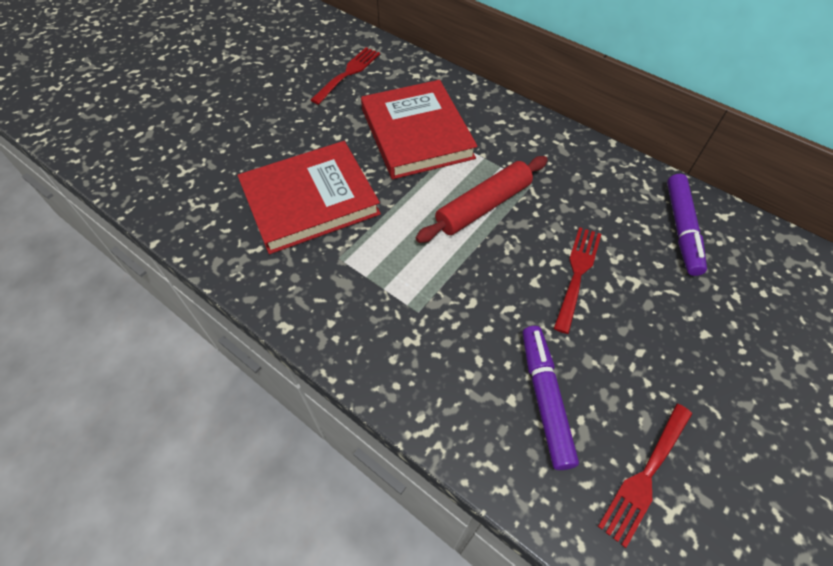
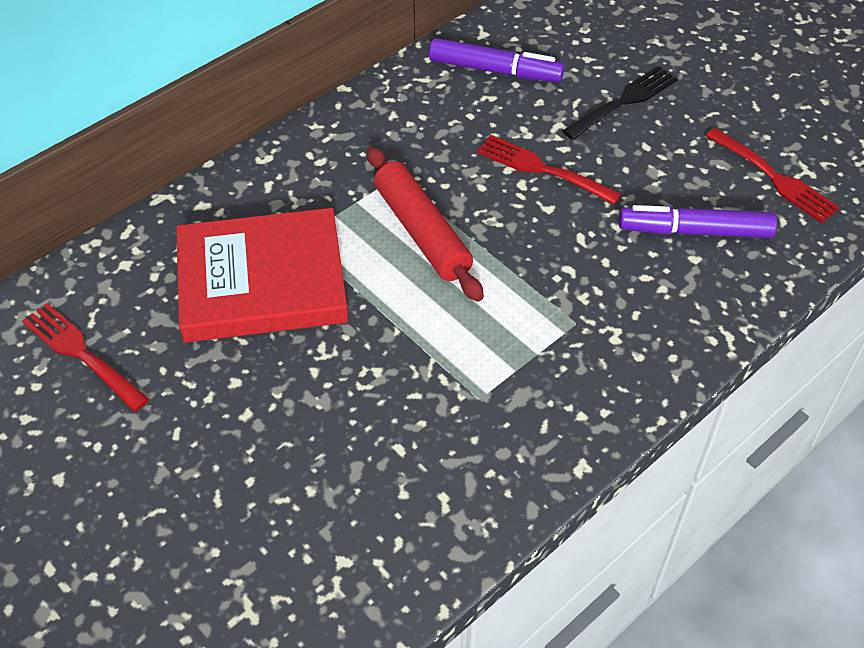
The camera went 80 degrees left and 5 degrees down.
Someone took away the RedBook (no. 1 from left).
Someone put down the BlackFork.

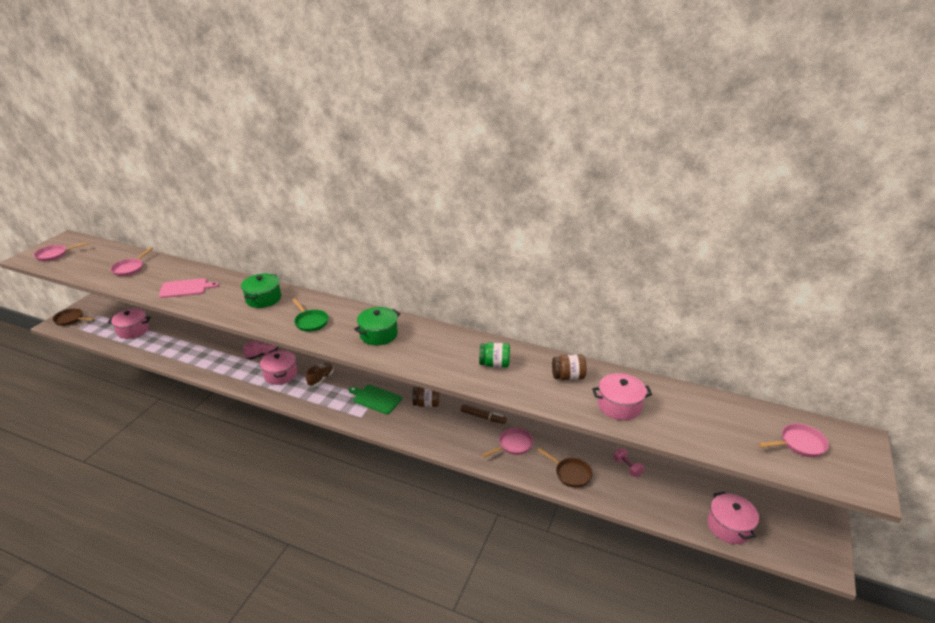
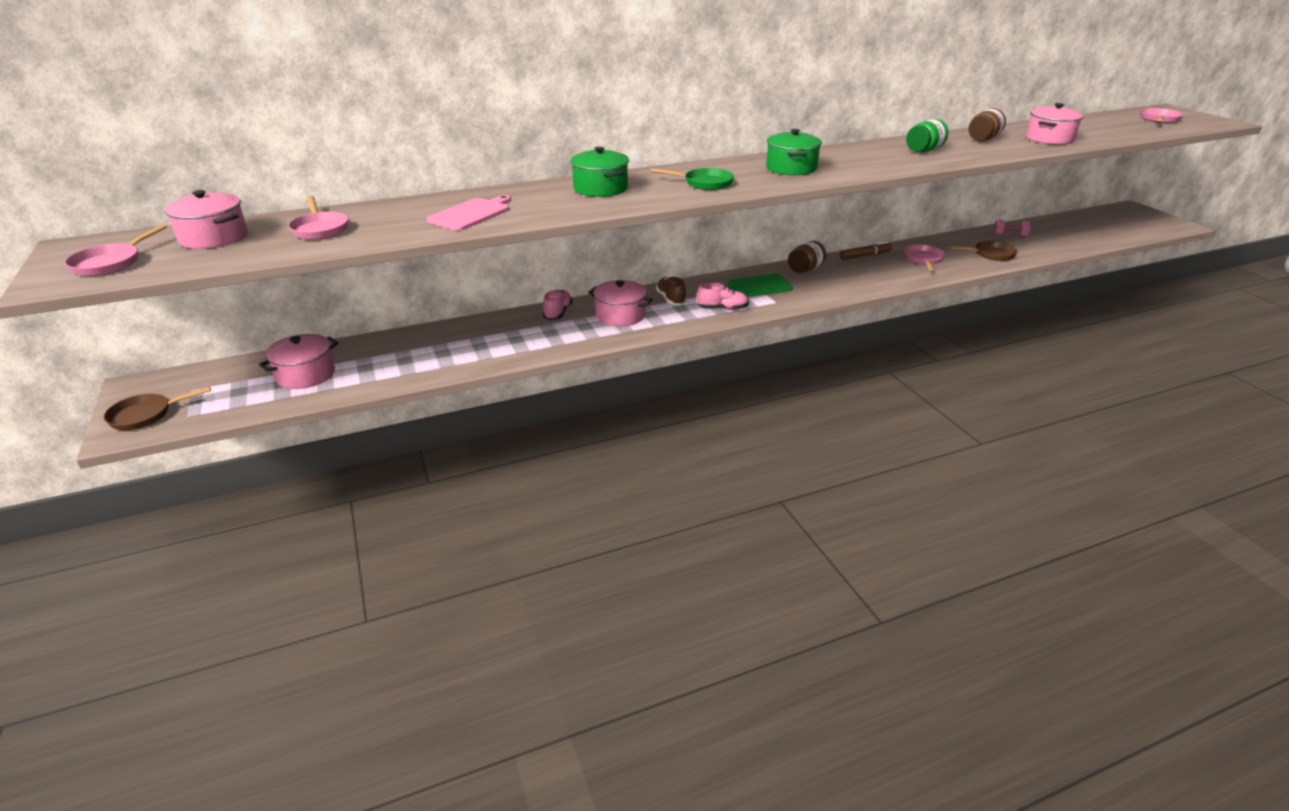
The camera went 45 degrees left and 0 degrees up.
Someone put down the PinkShoe (no. 2 from left).
Someone carried the PinkPot (no. 4 from left in the first image).

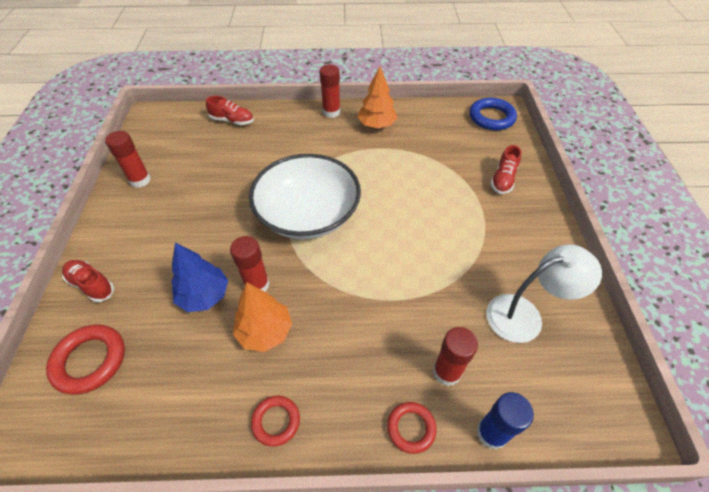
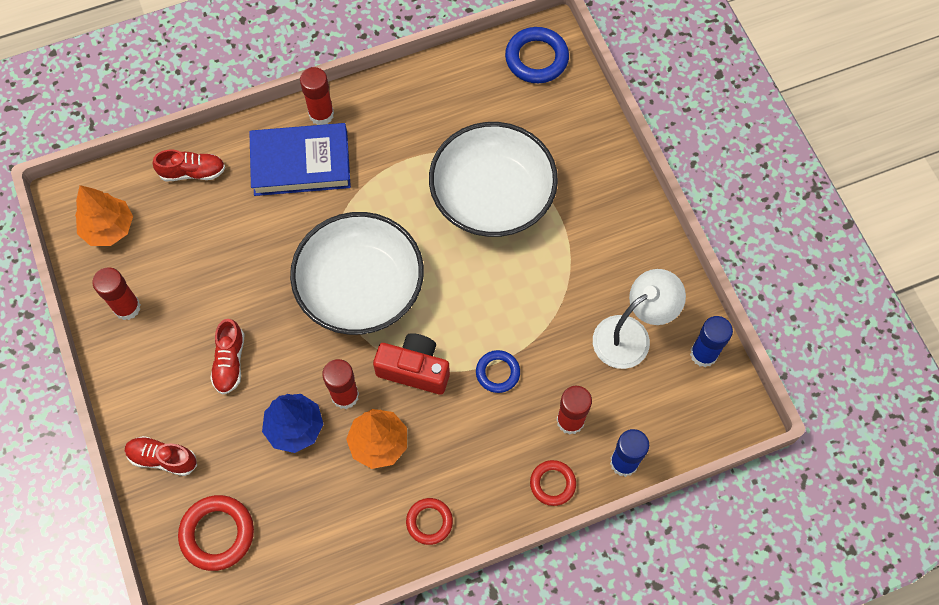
The camera went 20 degrees left and 15 degrees up.
Someone put down the BlueBook.
Someone put down the RedCamera.
Someone put down the WhiteBowl (no. 2 from left).
Someone put down the BlueRing (no. 1 from left).
Someone put down the BlueGlueStick (no. 2 from left).
Someone carried the OrangeTree (no. 2 from left in the first image).
Someone carried the RedShoe (no. 3 from left).

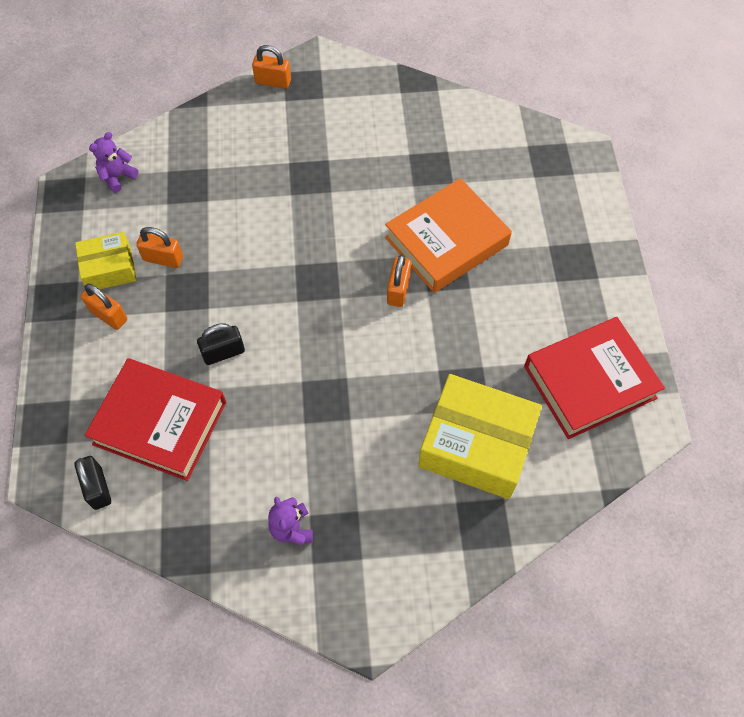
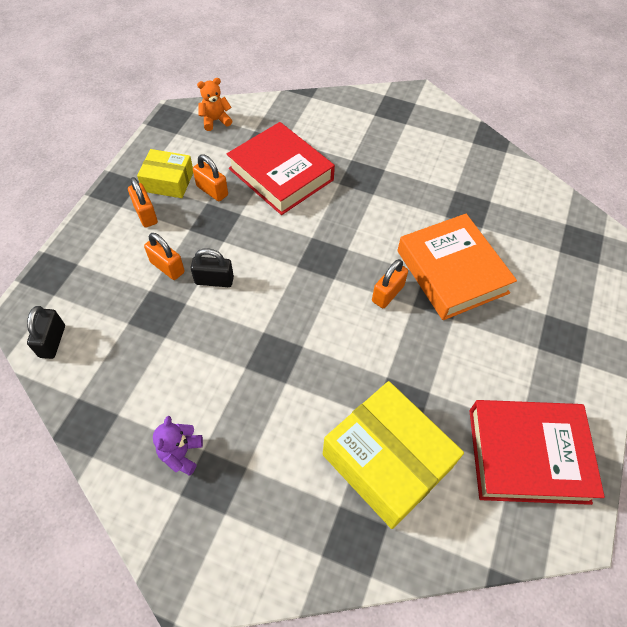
The camera went 25 degrees right and 5 degrees down.
Someone carried the RedBook (no. 1 from left).
Someone carried the OrangePadlock (no. 3 from left in the first image).
Someone repainted the PurpleTeddyBear (no. 1 from left), which became the OrangeTeddyBear.
Someone rotated the OrangeBook by 75 degrees clockwise.

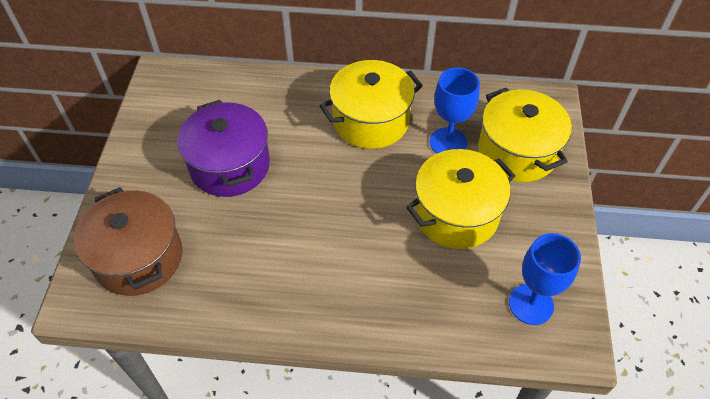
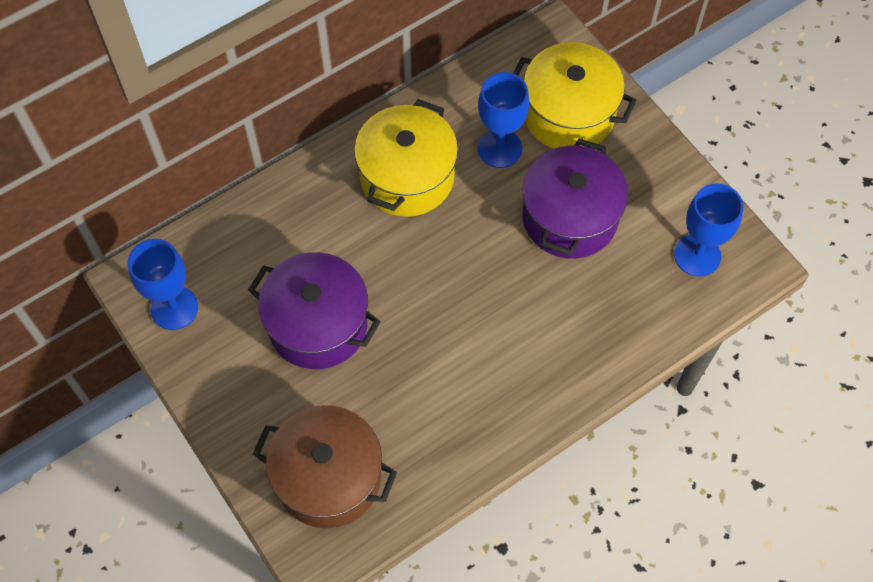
The camera went 40 degrees left and 10 degrees up.
Someone put down the BlueGoblet (no. 1 from left).
Someone repainted the YellowPot (no. 2 from left), which became the PurplePot (no. 2 from left).

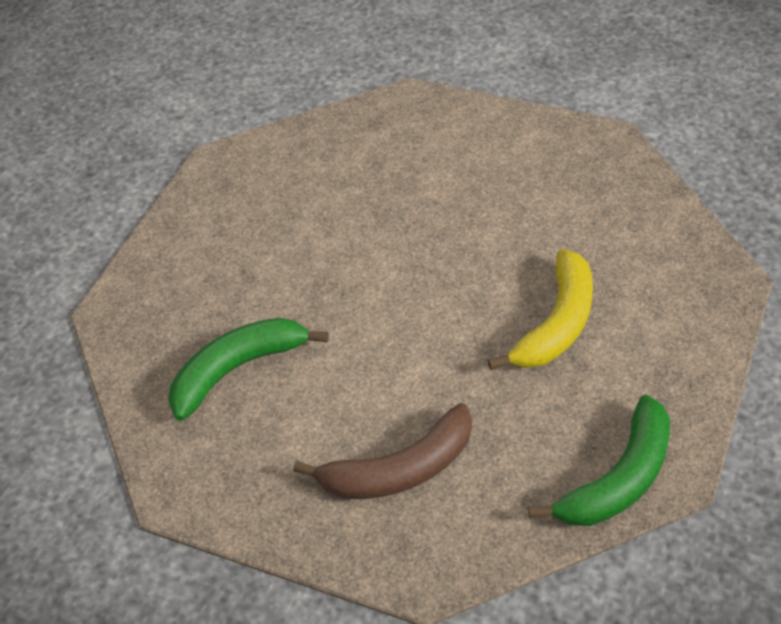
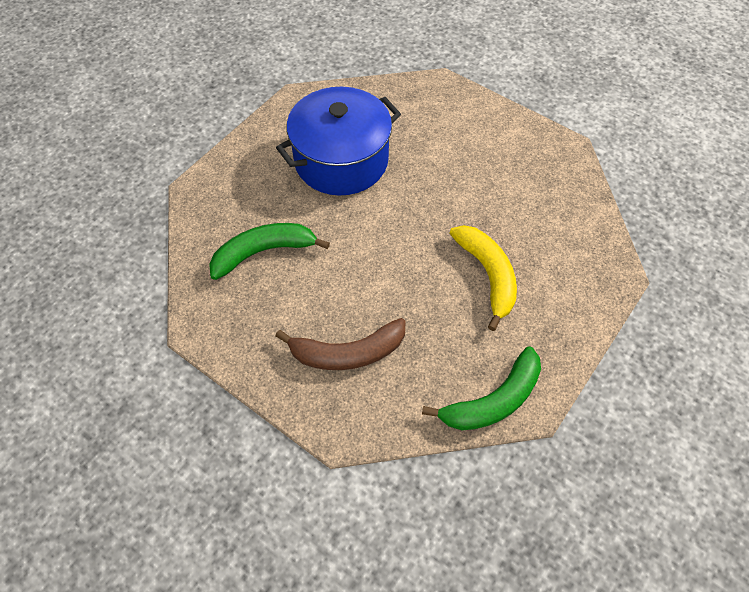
The camera went 10 degrees right and 10 degrees up.
Someone put down the BluePot.
Someone rotated the YellowBanana by 60 degrees counterclockwise.

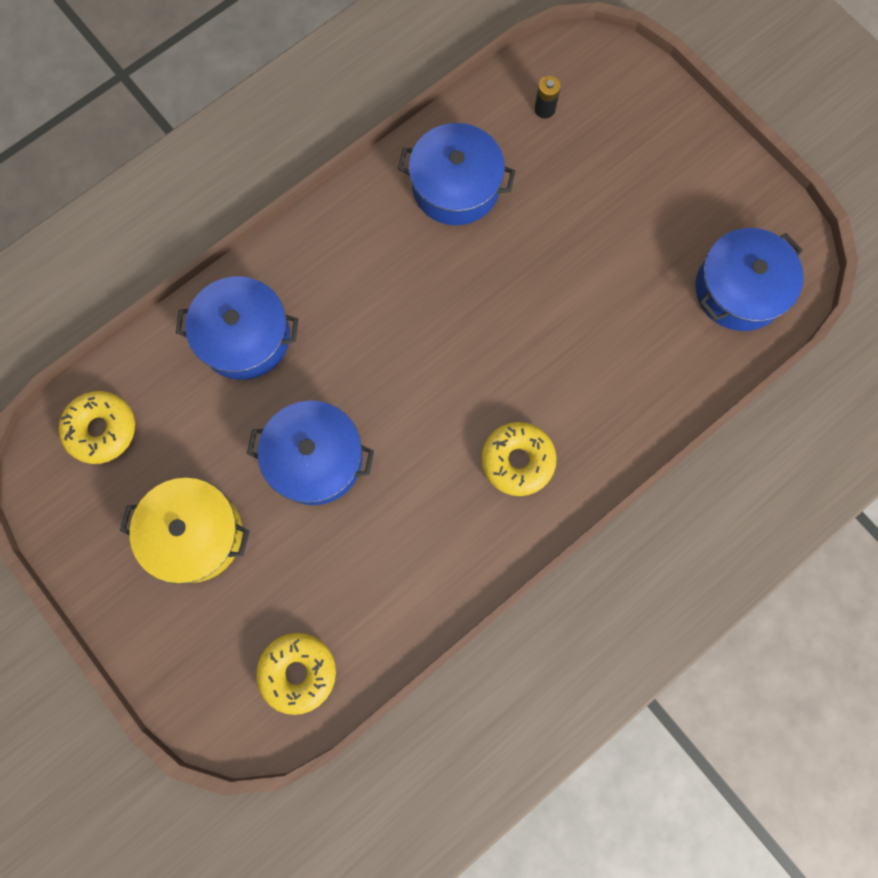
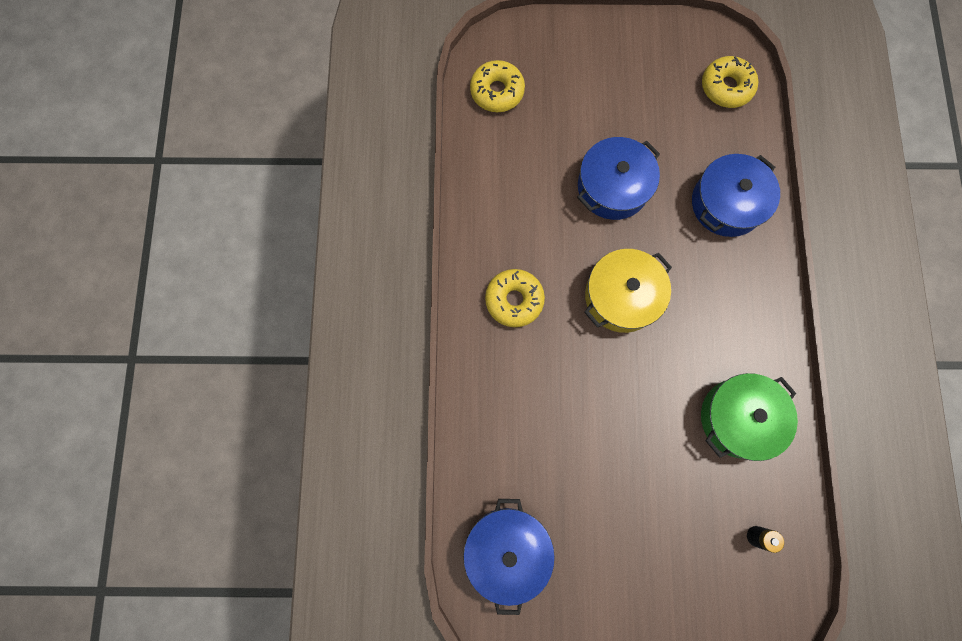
The camera went 130 degrees right and 0 degrees up.
Someone carried the YellowPot.
Someone repainted the BluePot (no. 3 from left), which became the GreenPot.

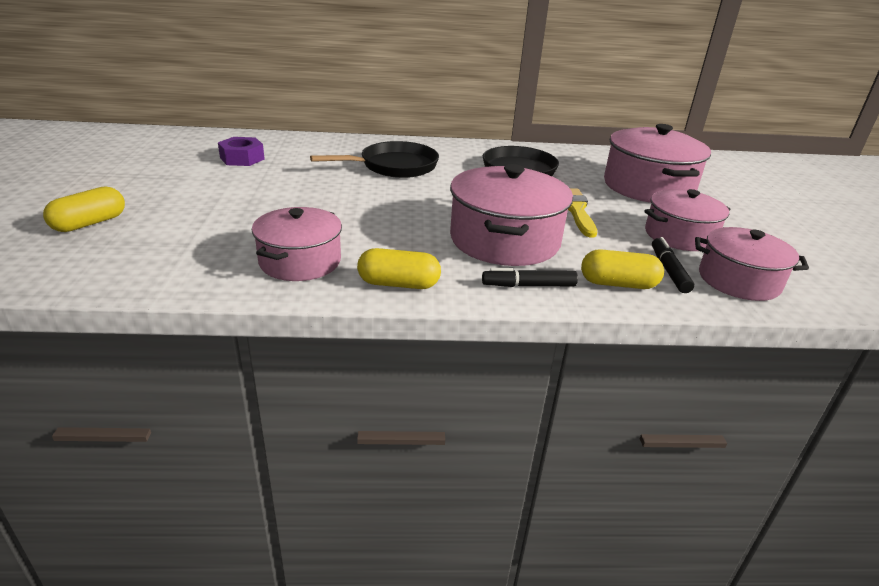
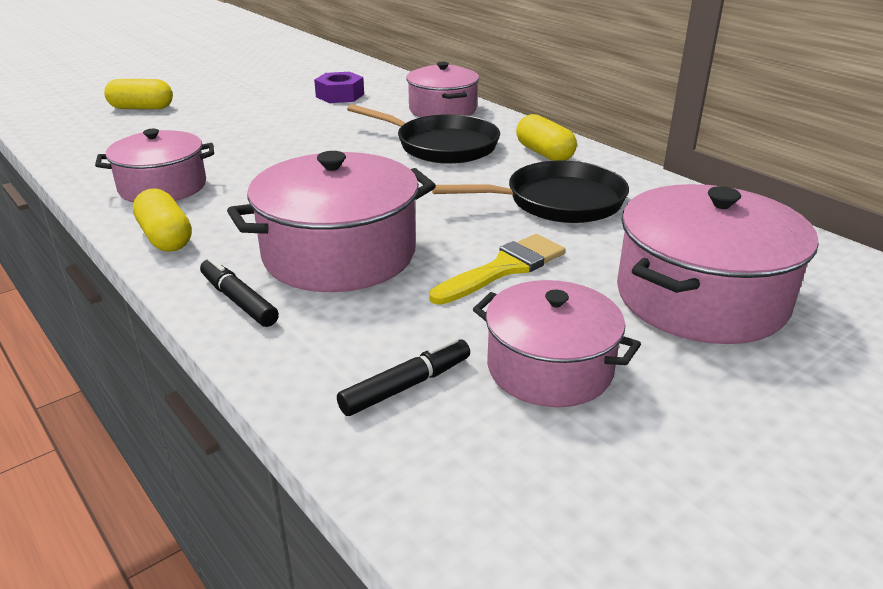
The camera went 55 degrees right and 0 degrees up.
Someone carried the YellowCapsule (no. 3 from left).
Someone carried the PinkPot (no. 5 from left in the first image).

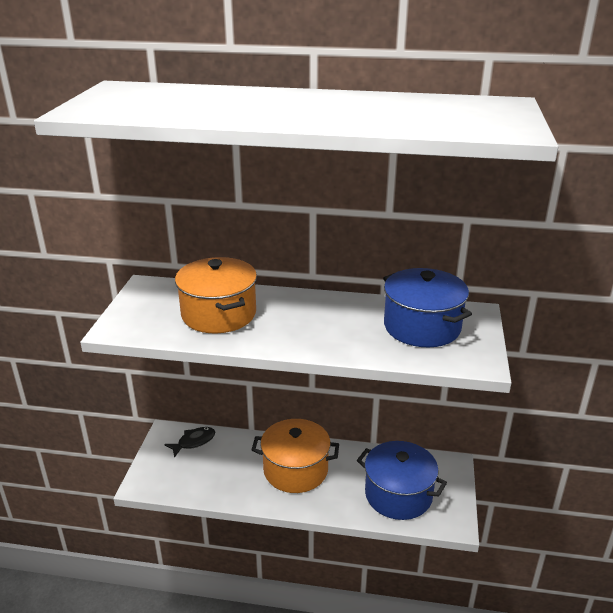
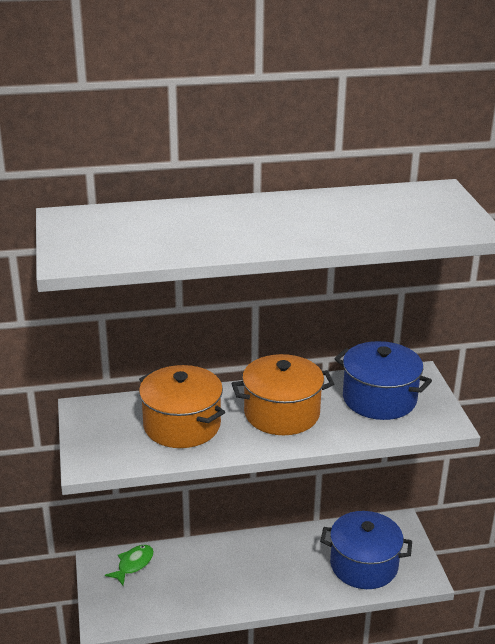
The camera went 20 degrees left and 0 degrees up.
Someone carried the OrangePot (no. 2 from left).
Someone repainted the BlackFish, which became the GreenFish.

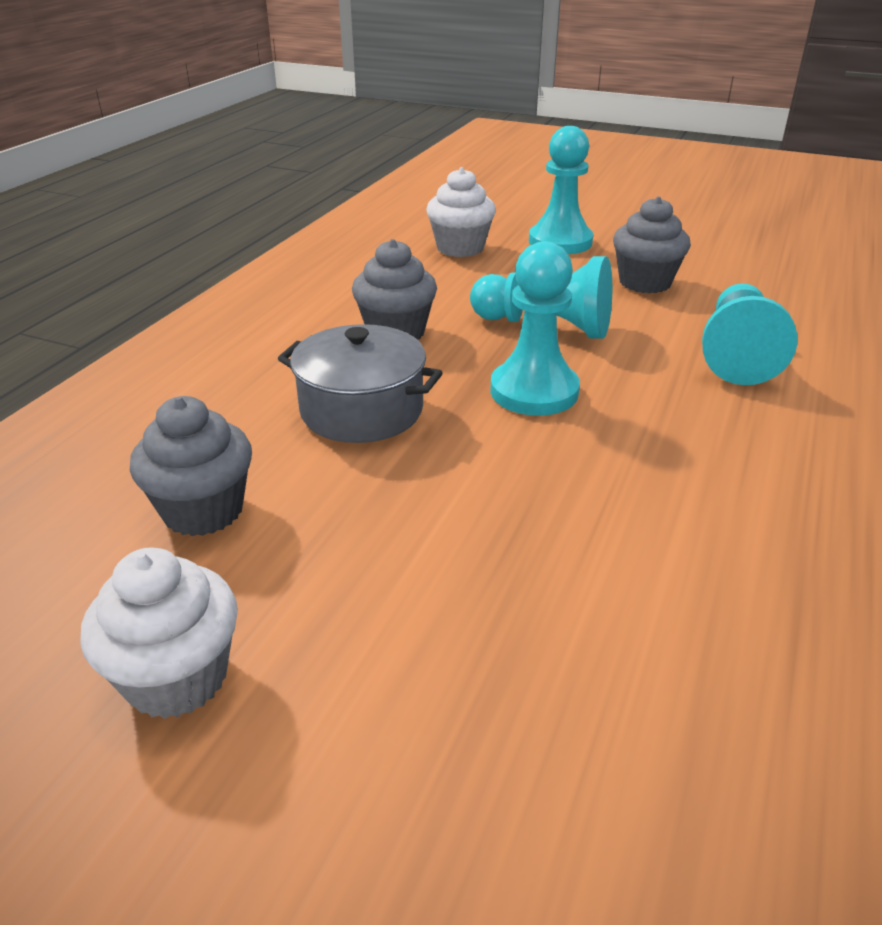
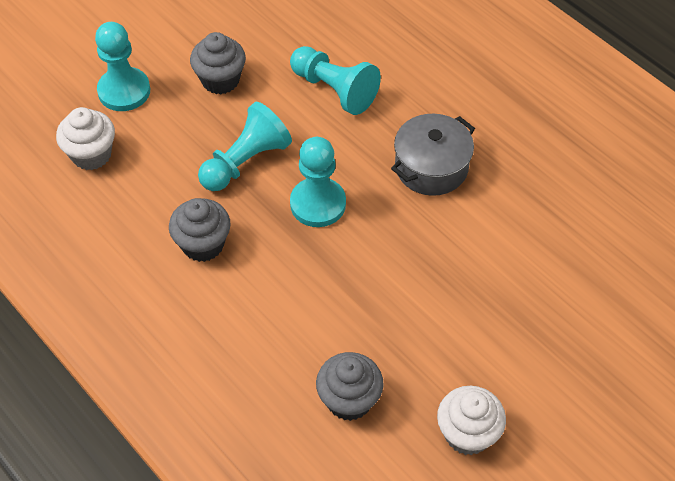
The camera went 65 degrees left and 20 degrees up.
Someone carried the GreyPot.

